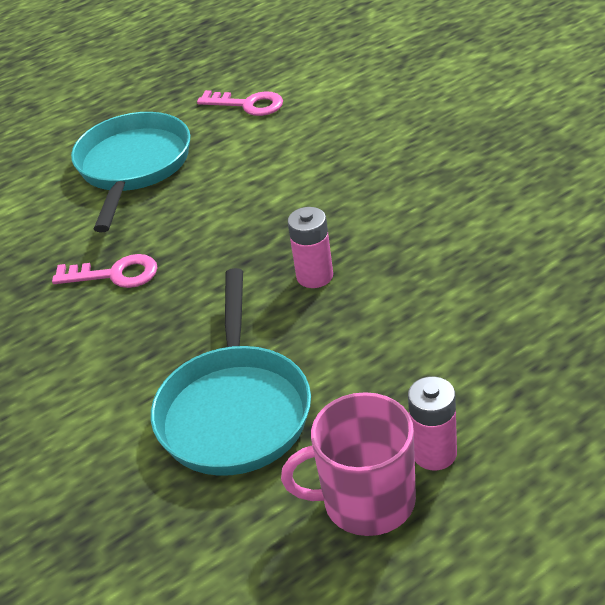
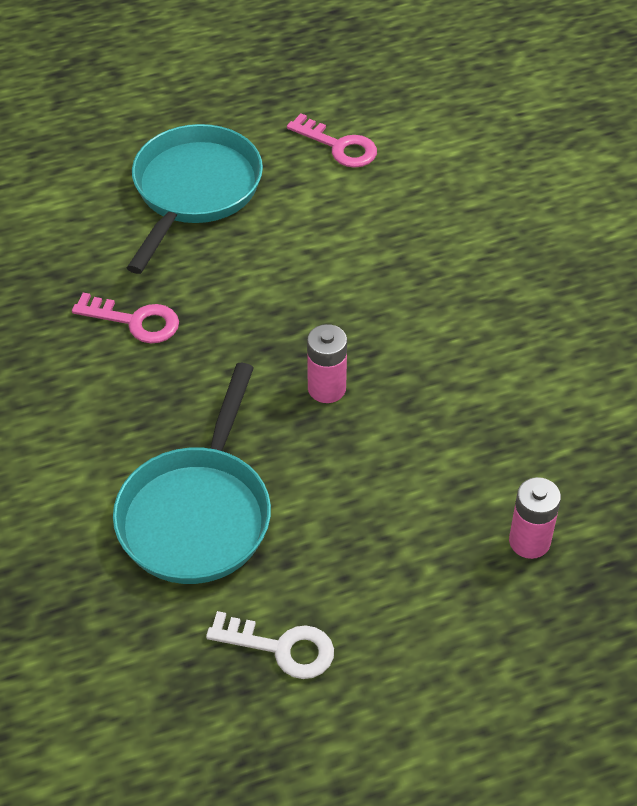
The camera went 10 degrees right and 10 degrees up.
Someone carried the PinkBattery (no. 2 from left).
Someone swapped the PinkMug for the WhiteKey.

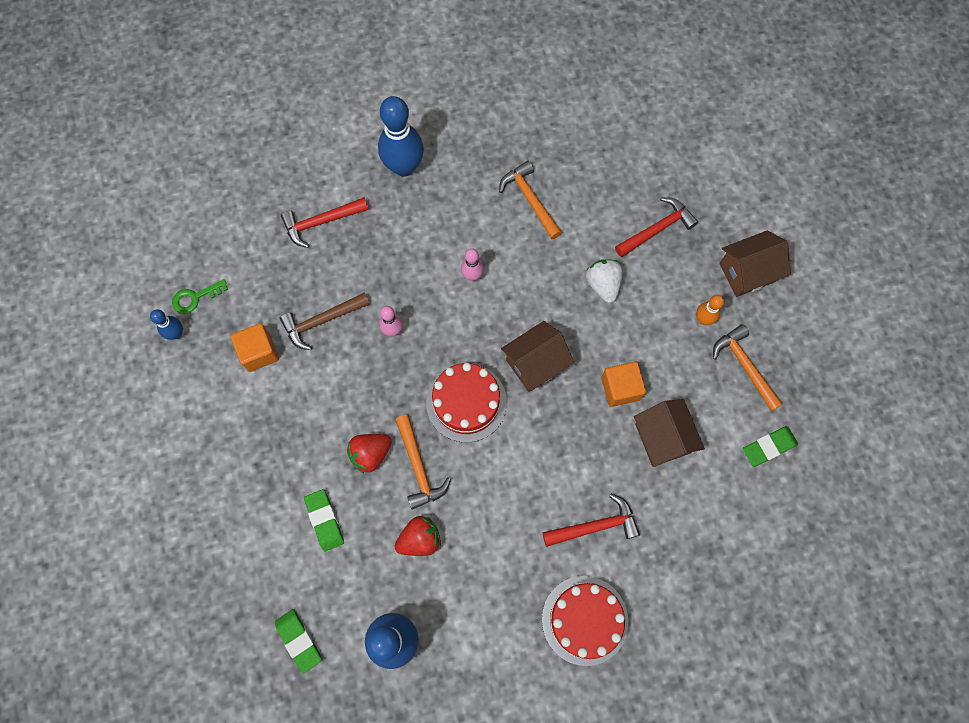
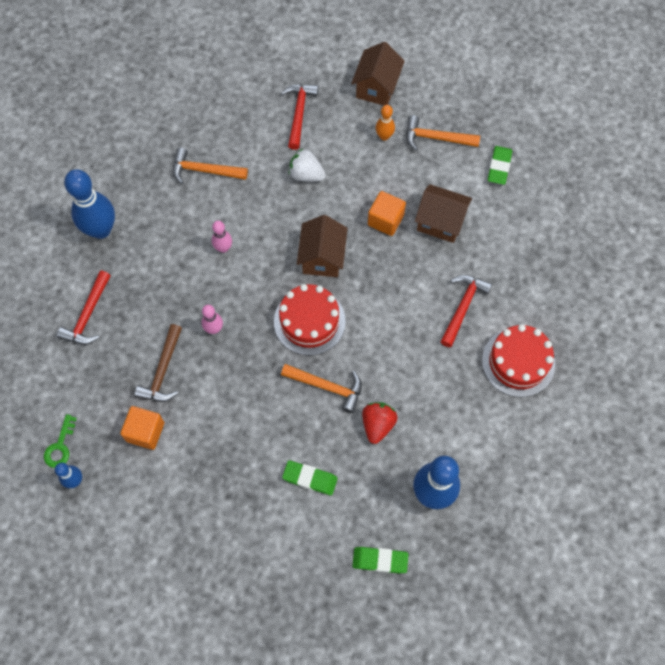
The camera went 50 degrees left and 5 degrees down.
Someone took away the RedStrawberry (no. 1 from left).

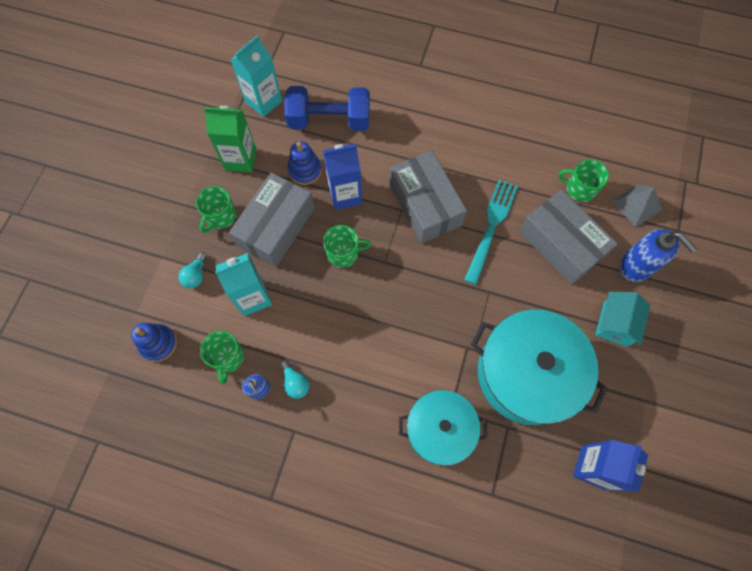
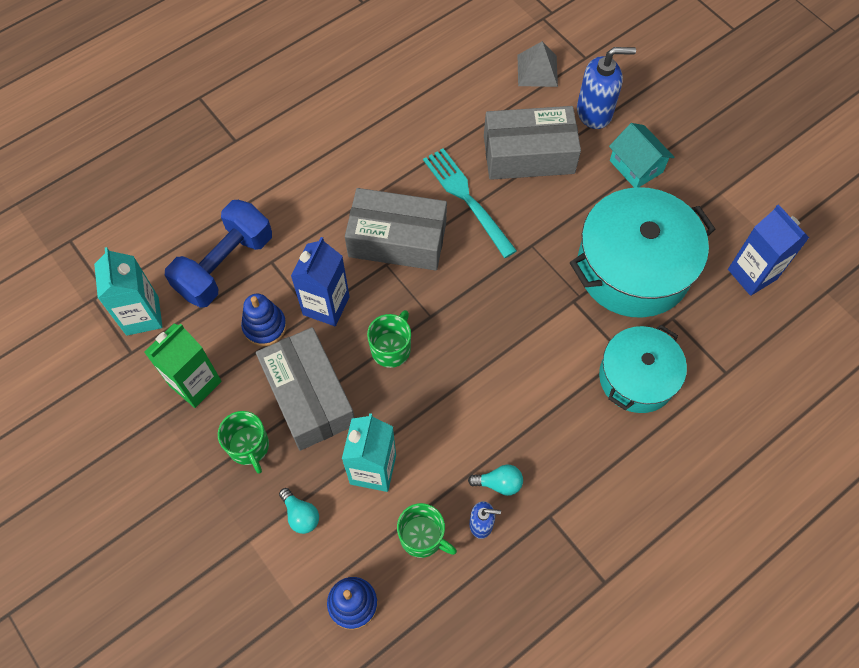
The camera went 55 degrees left and 5 degrees down.
Someone took away the GreenMug (no. 4 from left).

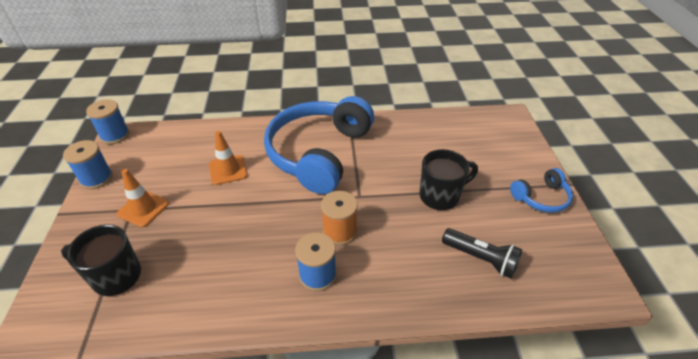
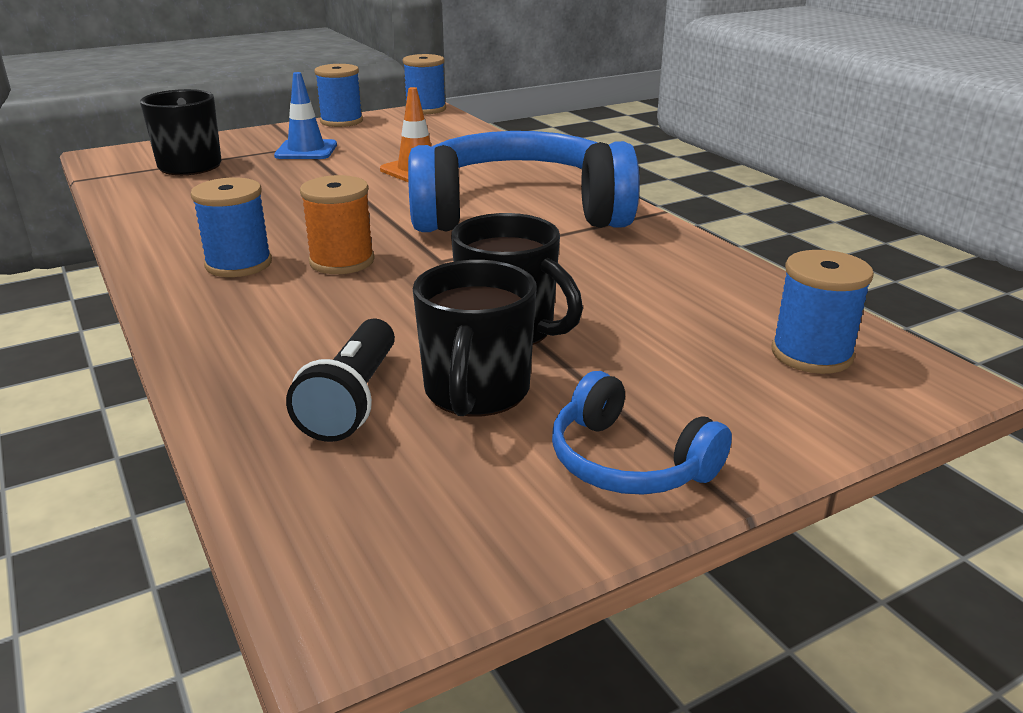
The camera went 65 degrees right and 15 degrees down.
Someone put down the BlackMug (no. 2 from left).
Someone put down the BlueSpool (no. 4 from left).
Someone repainted the OrangeTrafficCone (no. 1 from left), which became the BlueTrafficCone.

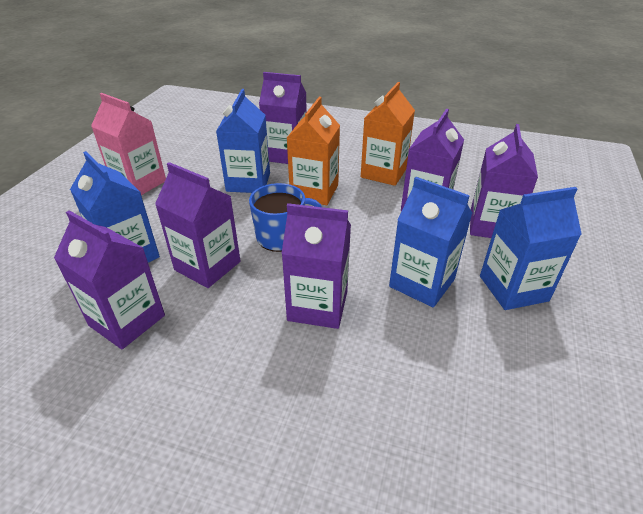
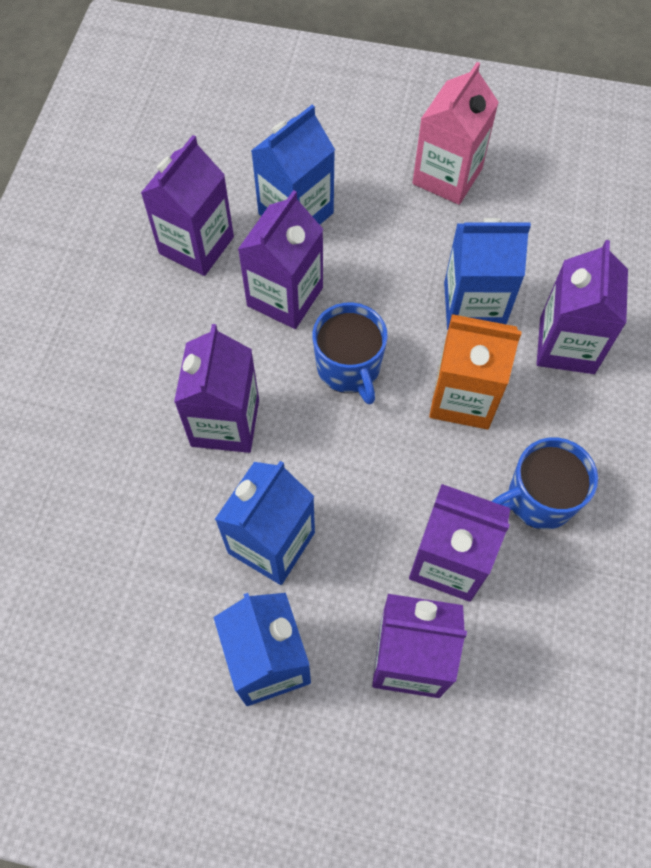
The camera went 85 degrees right and 25 degrees up.
Someone swapped the OrangeCarton (no. 2 from left) for the BlueMug (no. 2 from left).

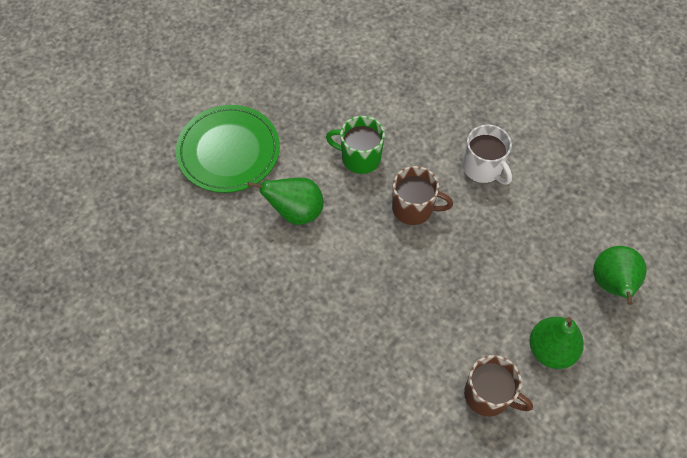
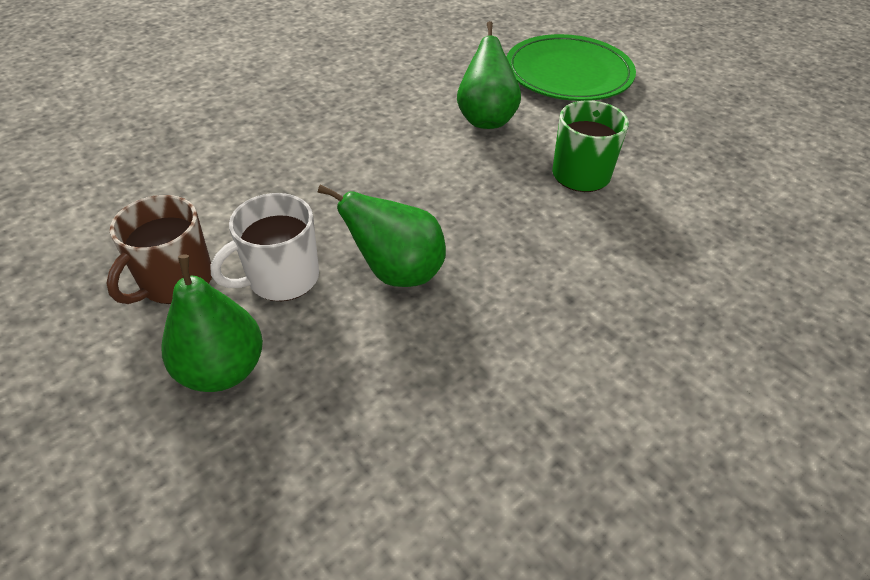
The camera went 90 degrees right and 15 degrees down.
Someone took away the BrownMug (no. 1 from left).
Someone carried the WhiteMug.
Someone carried the GreenPear (no. 3 from left in the first image).

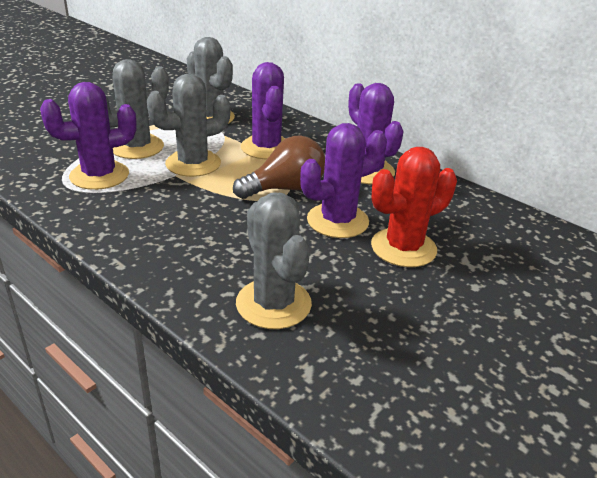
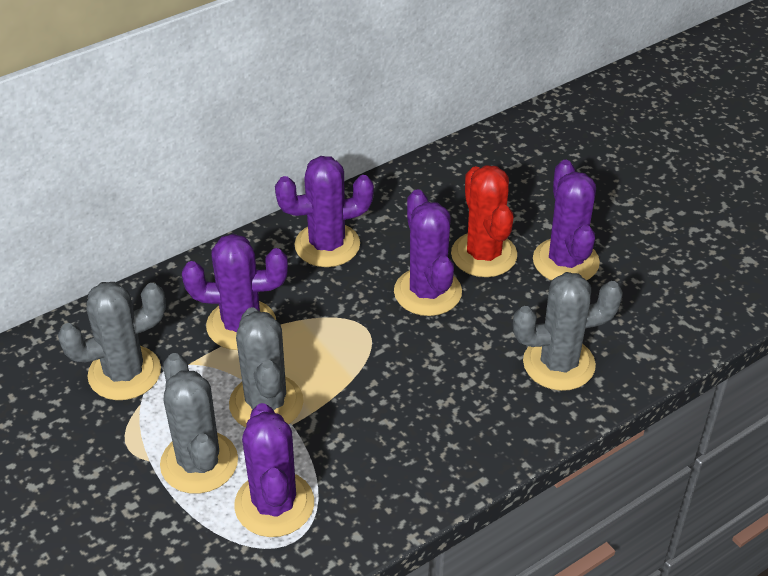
The camera went 75 degrees left and 10 degrees up.
Someone took away the BrownLightBulb.
Someone put down the PurpleCactus (no. 5 from left).

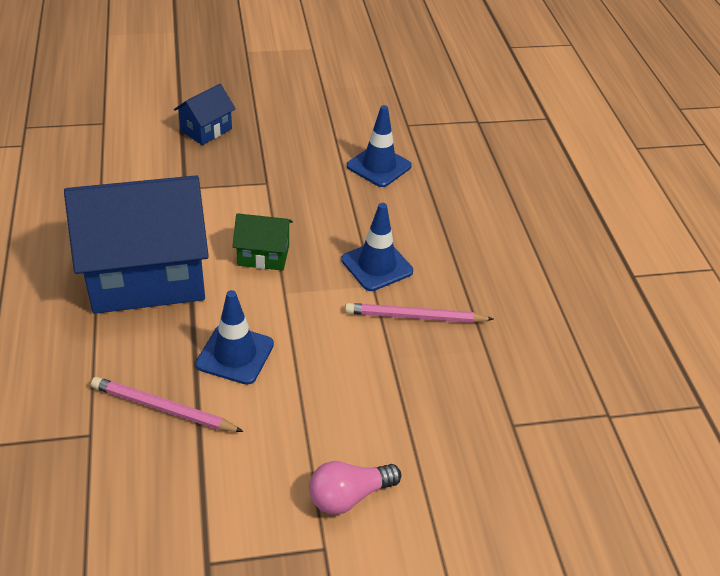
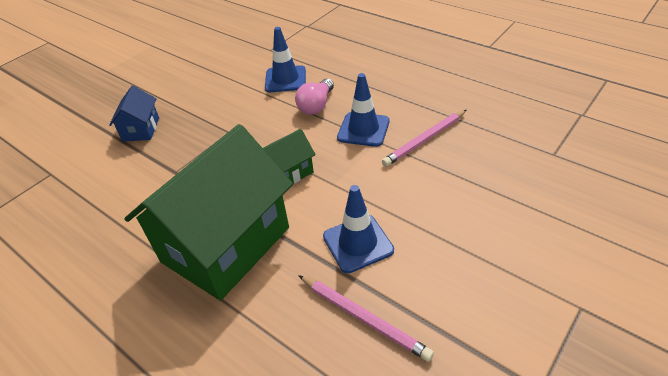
The camera went 35 degrees left and 0 degrees up.
Someone carried the PinkLightBulb.
Someone repainted the BlueHouse (no. 1 from left), which became the GreenHouse (no. 1 from left).
Someone rotated the PinkPencil (no. 1 from left) by 120 degrees counterclockwise.

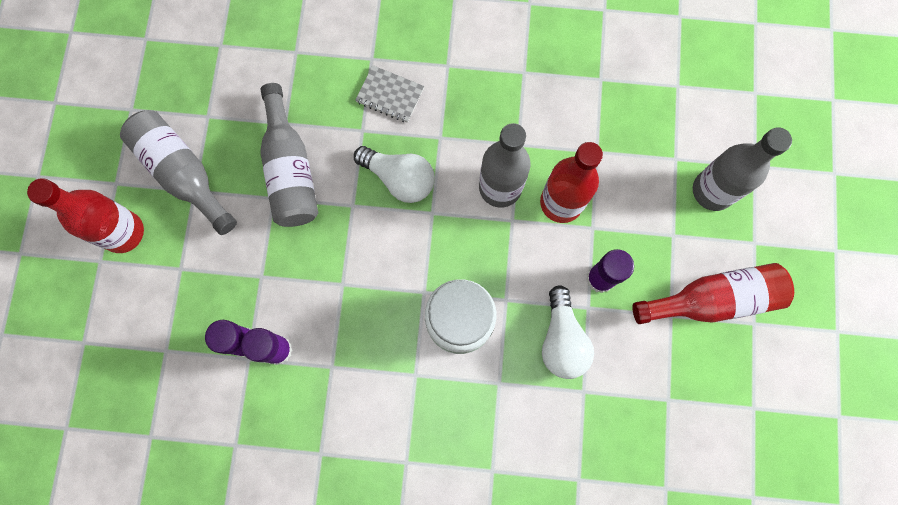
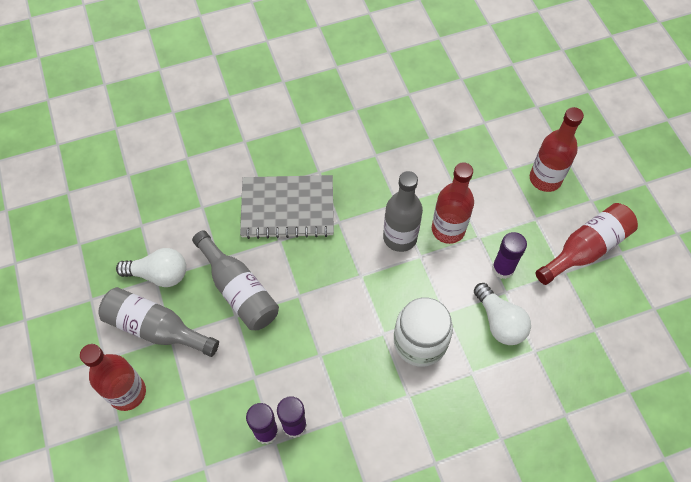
The camera went 25 degrees left and 15 degrees down.
Someone carried the WhiteLightBulb (no. 1 from left).
Someone repainted the GreyBottle (no. 4 from left), which became the RedBottle (no. 3 from left).
Someone scaled the GreyNotebook by 2.00.

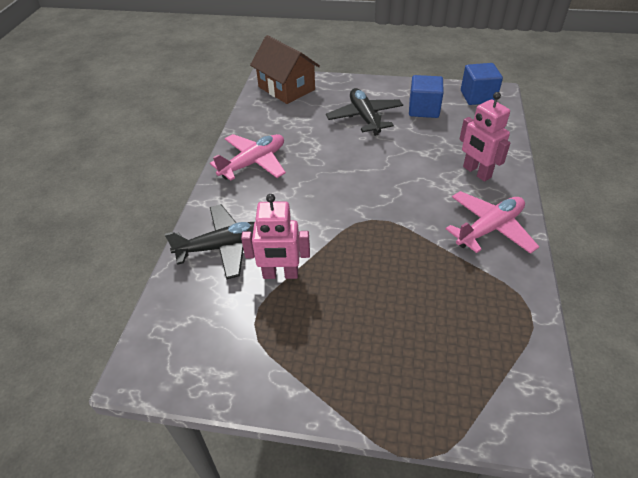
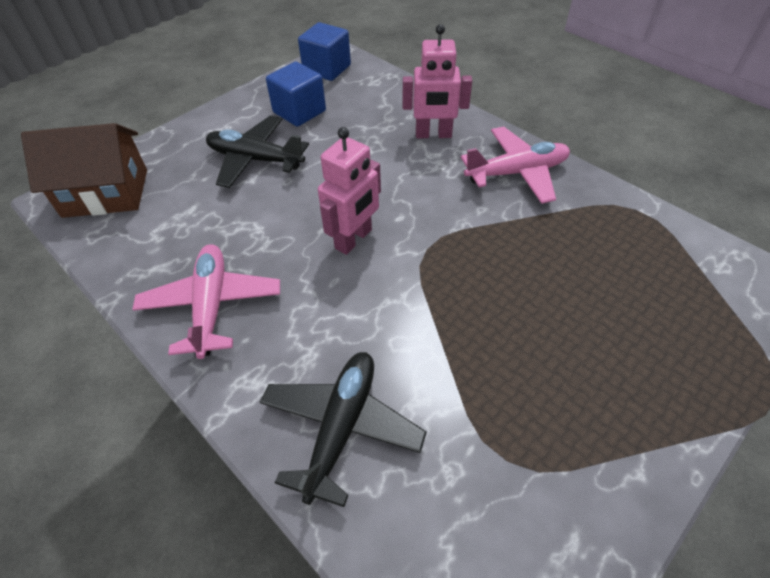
The camera went 55 degrees left and 5 degrees up.
Someone carried the PinkRobot (no. 1 from left).
Someone rotated the PinkPlane (no. 2 from left) by 75 degrees clockwise.

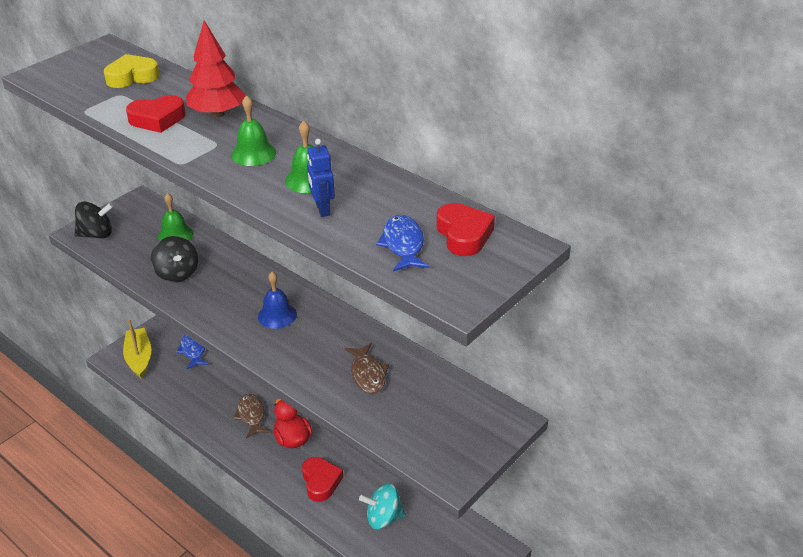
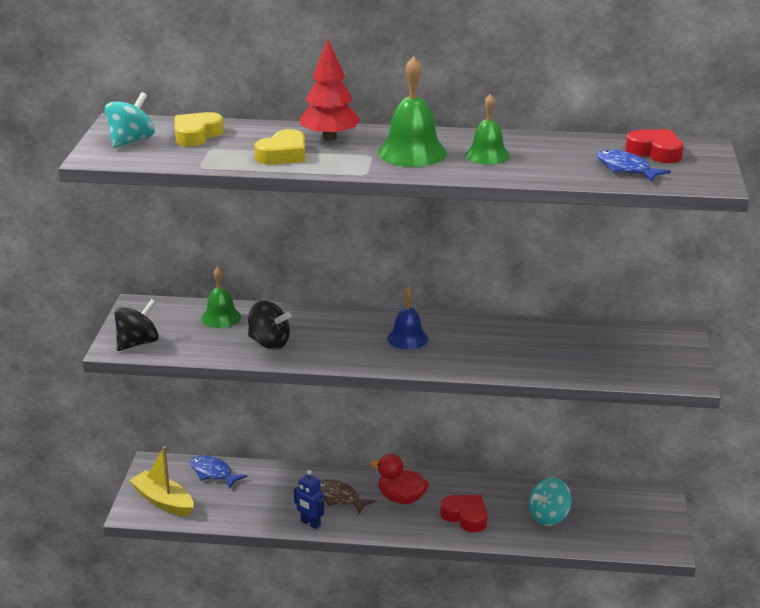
The camera went 35 degrees left and 10 degrees down.
Someone took away the BrownFish (no. 2 from left).
Someone put down the TurquoiseSpinningTop (no. 1 from left).
Someone carried the BlueRobot.
Someone repainted the RedHeart (no. 1 from left), which became the YellowHeart (no. 2 from left).
Someone scaled the GreenBell (no. 2 from left) by 1.55.

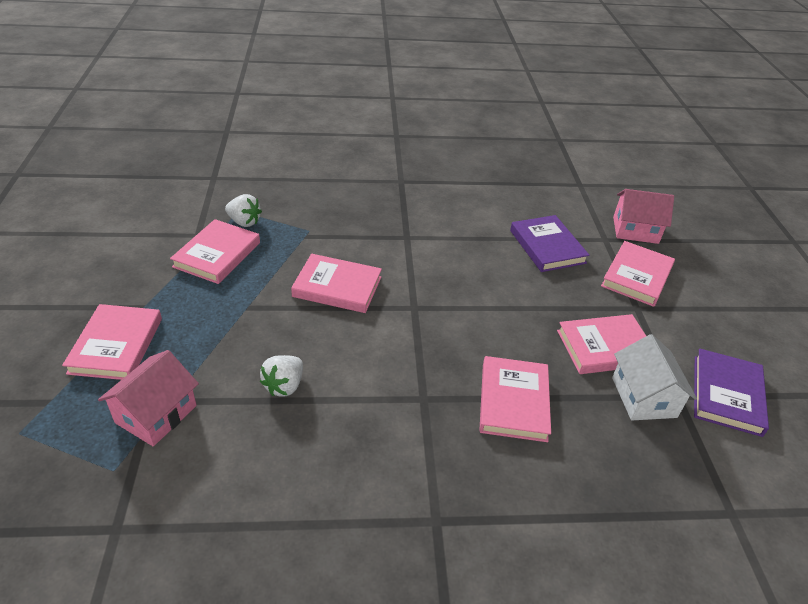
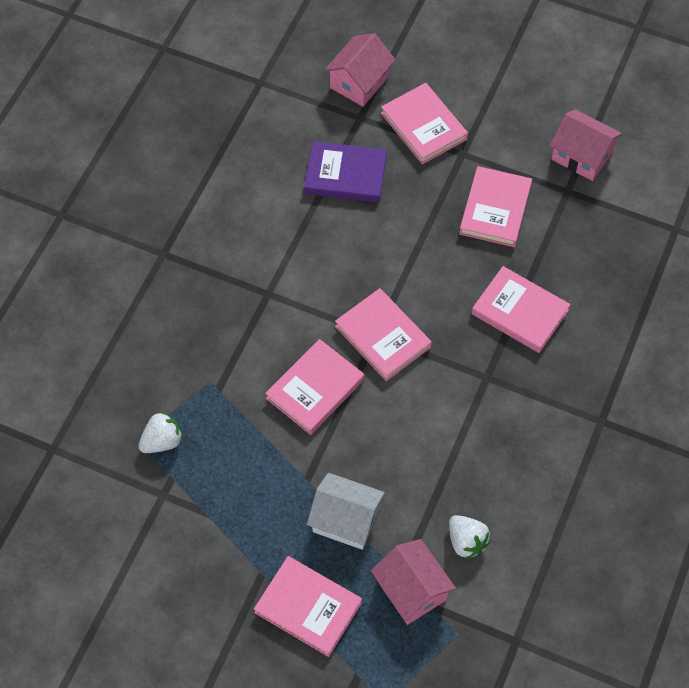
The camera went 60 degrees left and 20 degrees up.
Someone carried the PinkBook (no. 2 from left in the first image).
Someone carried the WhiteStrawberry (no. 2 from left).
Someone carried the WhiteHouse.
Someone swapped the PurpleBook (no. 2 from left) for the PinkHouse (no. 3 from left).

